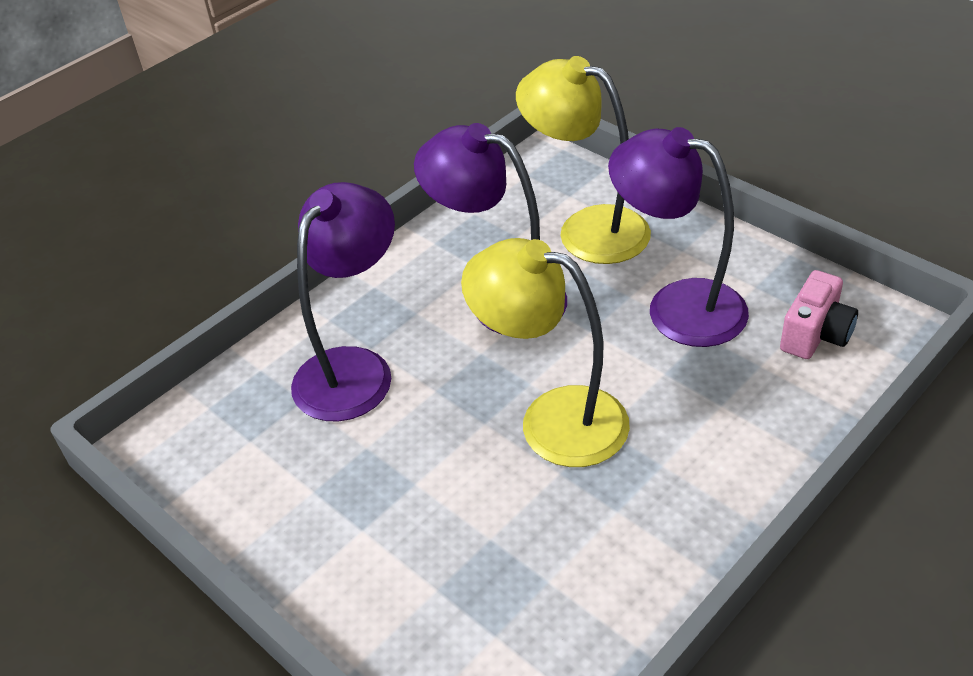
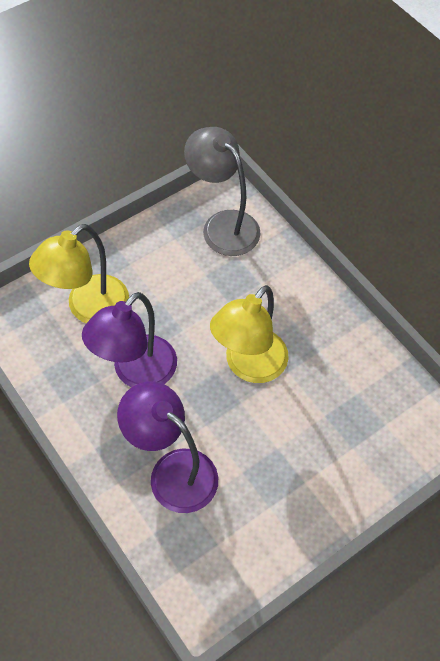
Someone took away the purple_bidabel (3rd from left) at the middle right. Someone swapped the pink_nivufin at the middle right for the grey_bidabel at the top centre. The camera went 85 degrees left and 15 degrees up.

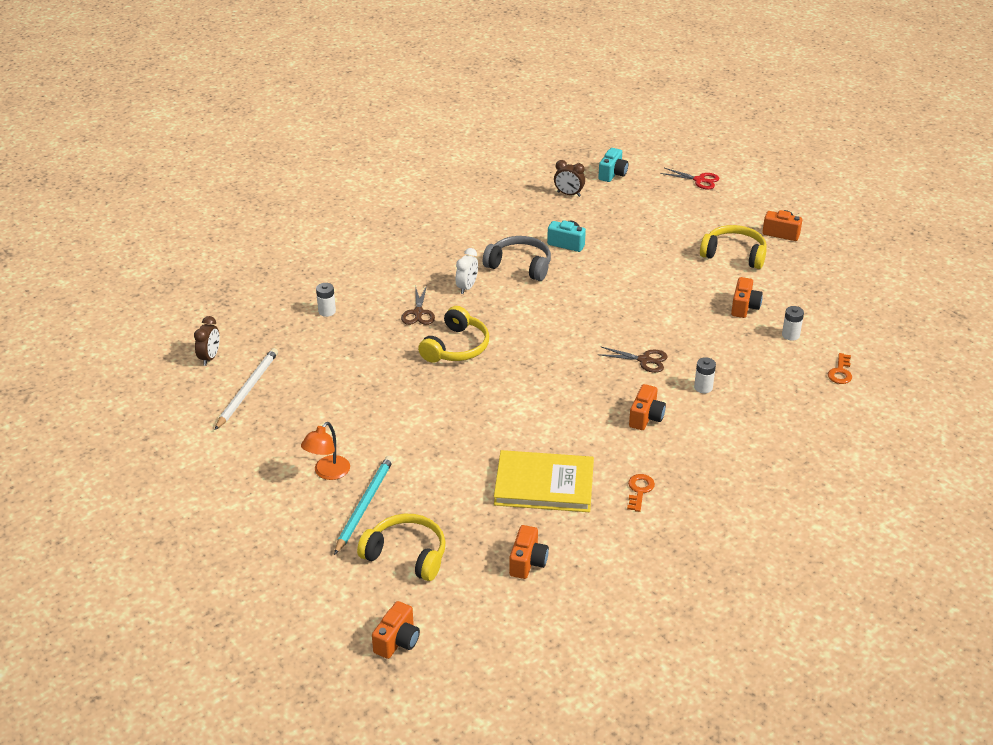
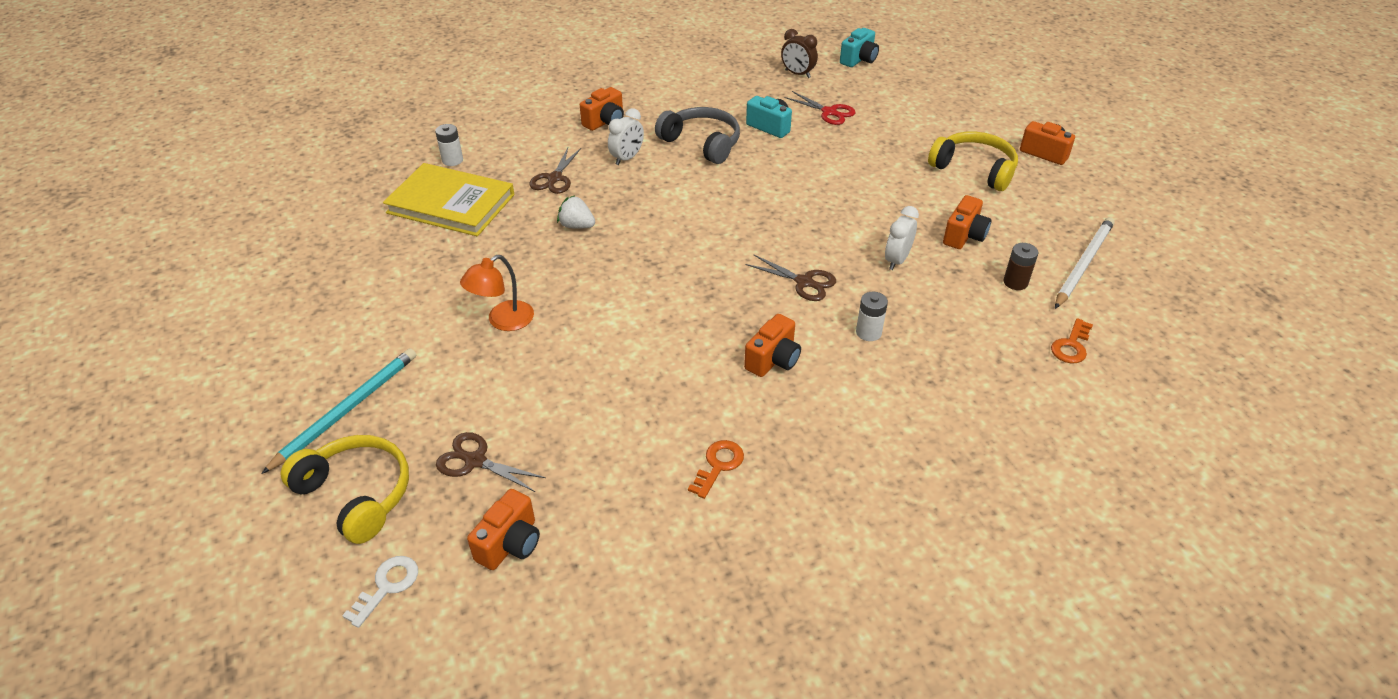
Someone carried the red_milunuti from the top right to the top centre. Someone swapped the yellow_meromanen (2nd from left) at the centre for the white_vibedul at the top centre. Someone repainted the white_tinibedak (3rd from left) at the middle right, which became the brown_tinibedak at the middle right. Someone took away the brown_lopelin (1st from left) at the middle left. Someone carried the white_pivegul from the middle left to the middle right. Someone carried the orange_bidabel from the middle left to the centre. Someone carried the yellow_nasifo from the centre to the top left. Someone carried the orange_nivufin (1st from left in the first image) from the bottom centre to the top centre. Someone put down the white_lopelin (2nd from left) at the centre. Someone put down the brown_milunuti (1st from left) at the centre. Someone put down the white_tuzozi at the bottom left. The camera went 15 degrees right and 5 degrees up.

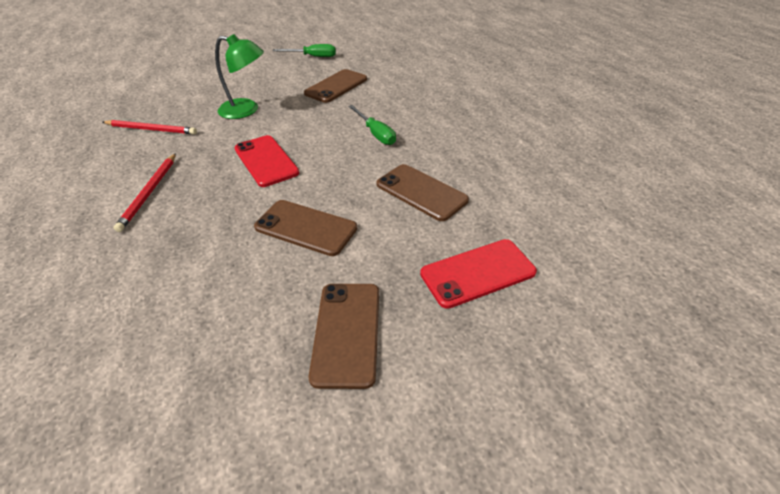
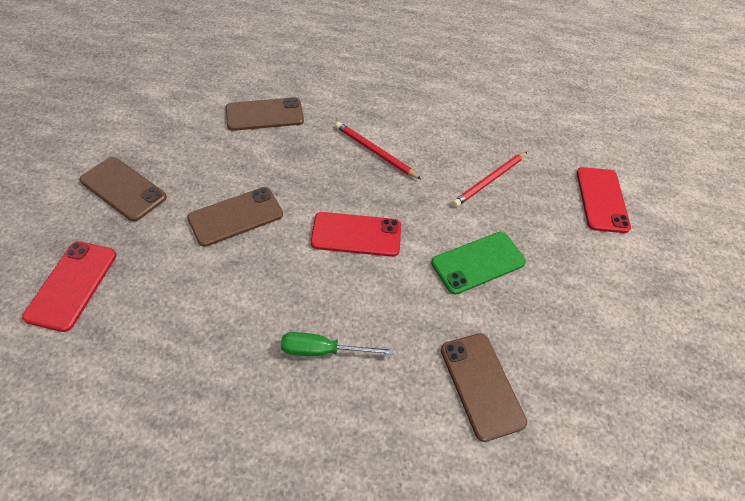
Someone swapped the green_bidabel at the top left for the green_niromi at the centre. Someone took away the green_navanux (1st from left) at the top centre. Someone carried the brown_niromi (4th from left in the first image) from the centre to the top centre. Someone put down the red_niromi (3rd from left) at the middle right. The camera went 120 degrees right and 10 degrees up.

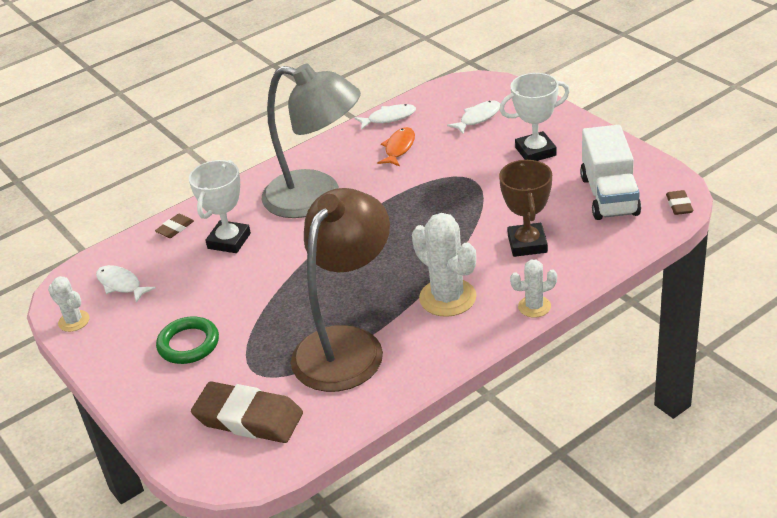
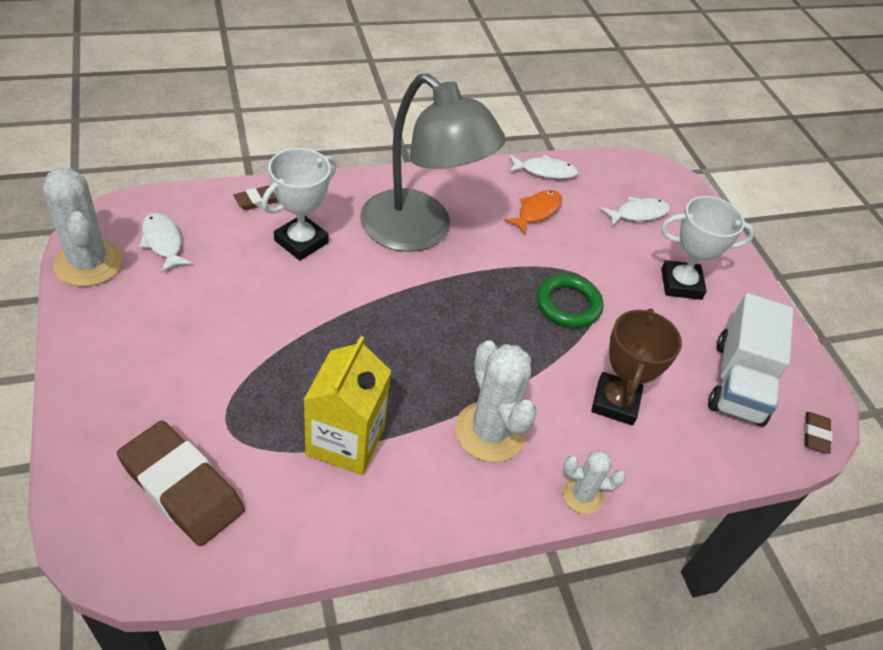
Someone swapped the brown_bidabel at the centre for the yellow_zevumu at the centre. Someone scaled the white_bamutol (1st from left) at the middle left by 1.78. Someone carried the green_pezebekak from the middle left to the centre. The camera went 10 degrees right and 10 degrees up.

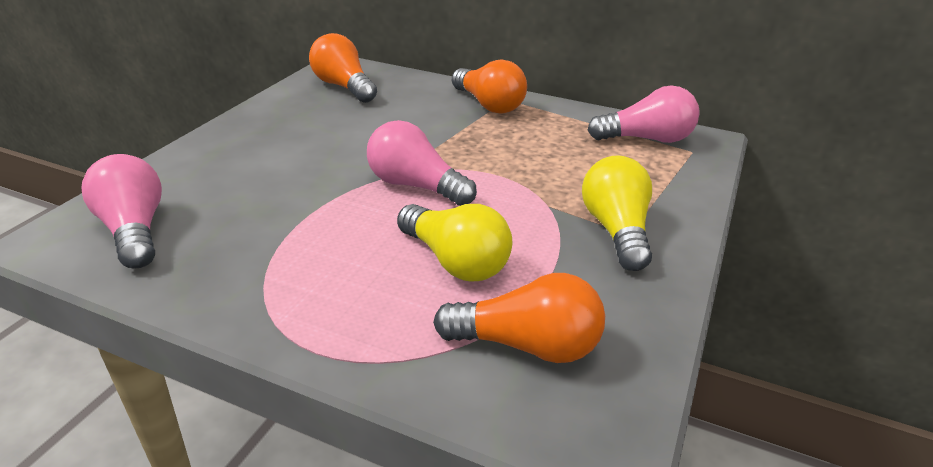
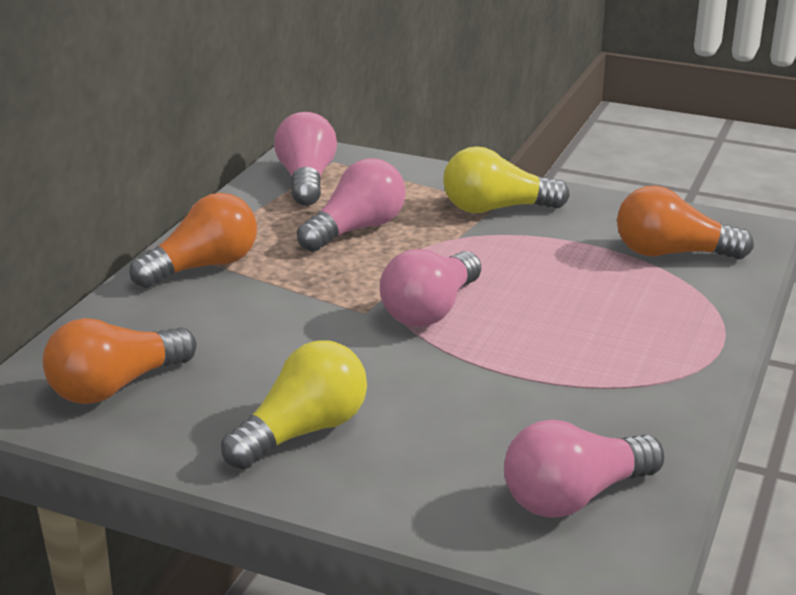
Someone carried the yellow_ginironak (1st from left) from the centre to the bottom centre. Someone rotated the orange_ginironak (3rd from left) at the bottom centre by 90 degrees counterclockwise. Someone put down the pink_ginironak (2nd from left) at the centre. The camera went 90 degrees left and 5 degrees down.

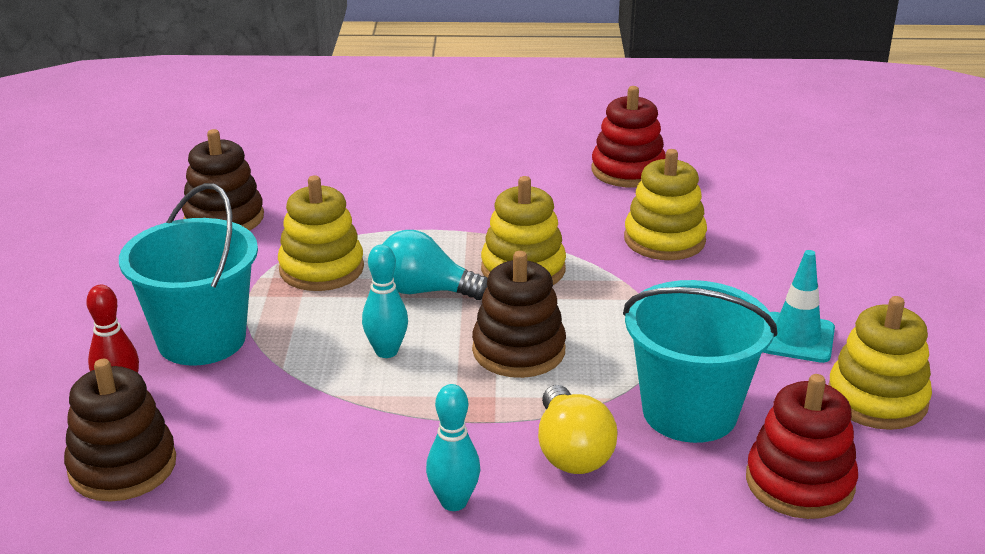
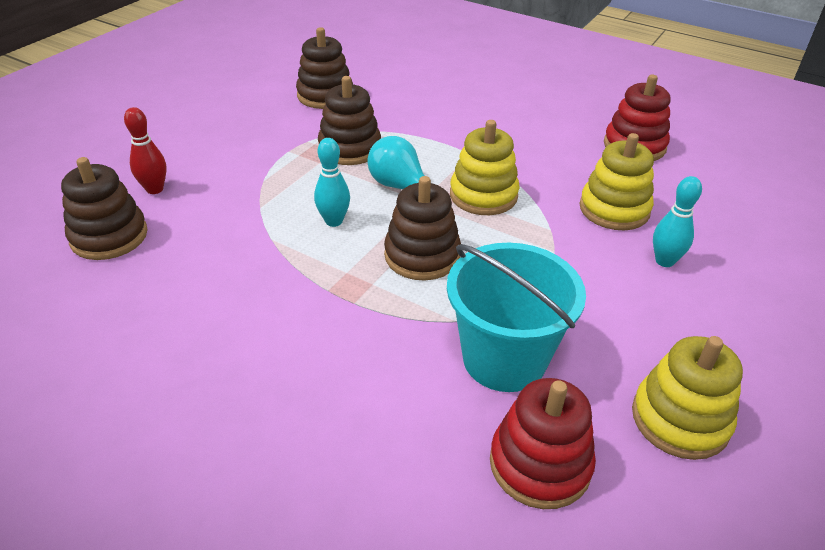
Someone repainted the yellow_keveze (1st from left) at the middle left, which became the brown_keveze (3rd from left) at the top centre. Someone took away the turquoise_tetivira (1st from left) at the middle left. Someone took away the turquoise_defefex at the middle right. Someone carried the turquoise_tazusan (2nd from left) from the bottom centre to the middle right. Someone took away the yellow_ginironak at the bottom centre. The camera went 30 degrees right and 10 degrees up.

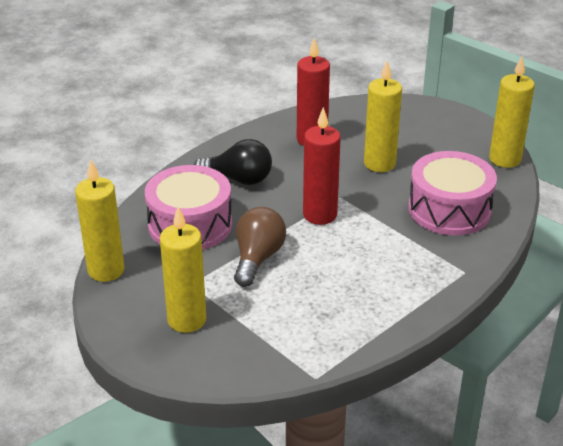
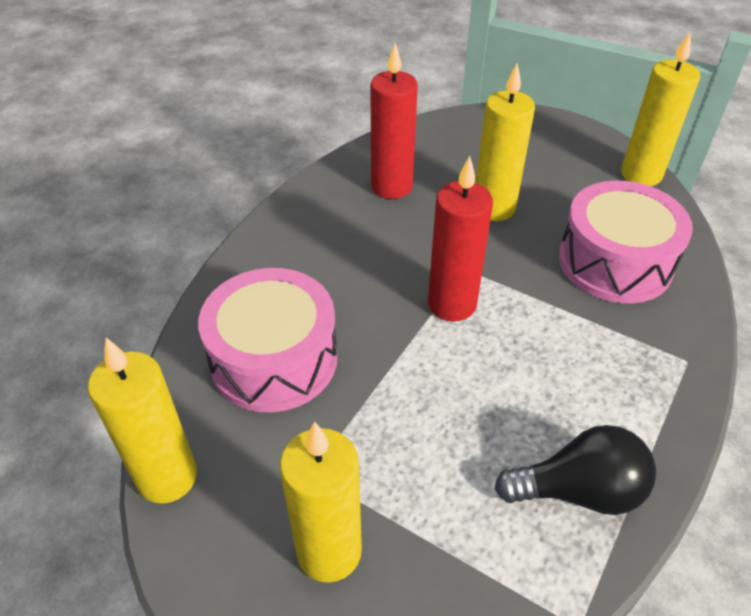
Someone carried the black_ginironak from the centre to the bottom right. Someone took away the brown_ginironak at the centre. The camera went 15 degrees left and 10 degrees up.

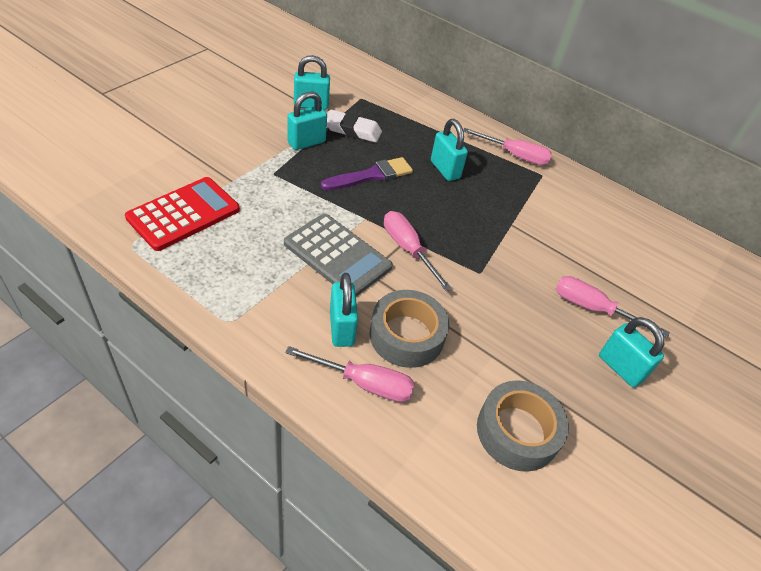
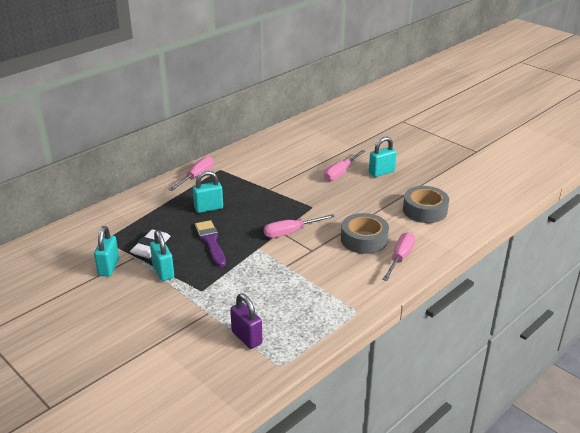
Someone swapped the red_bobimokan at the middle left for the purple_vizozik at the bottom centre. Someone took away the grey_bobimokan at the centre. Someone took away the turquoise_vizozik (3rd from left) at the centre. The camera went 75 degrees left and 15 degrees down.

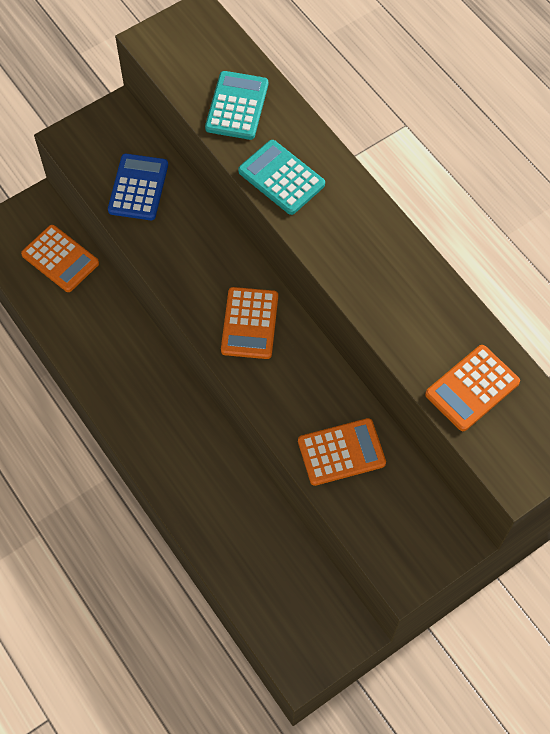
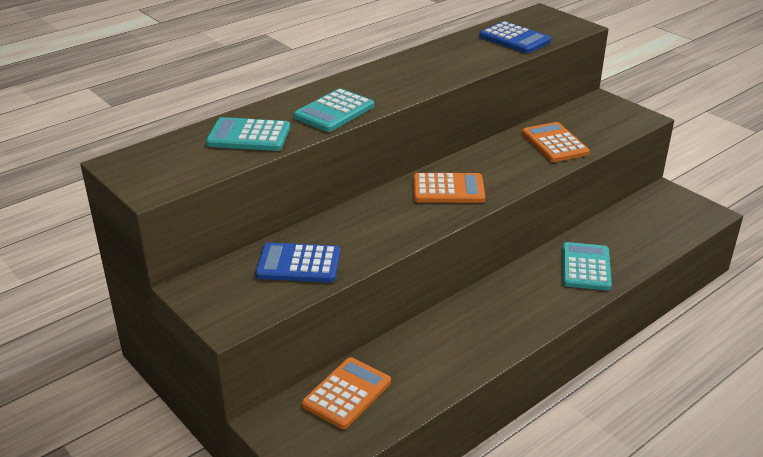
Someone repainted the orange_bobimokan (4th from left) at the middle right, which became the blue_bobimokan (2nd from left) at the top right. Someone put down the turquoise_bobimokan (3rd from left) at the middle right. The camera went 95 degrees left and 30 degrees down.

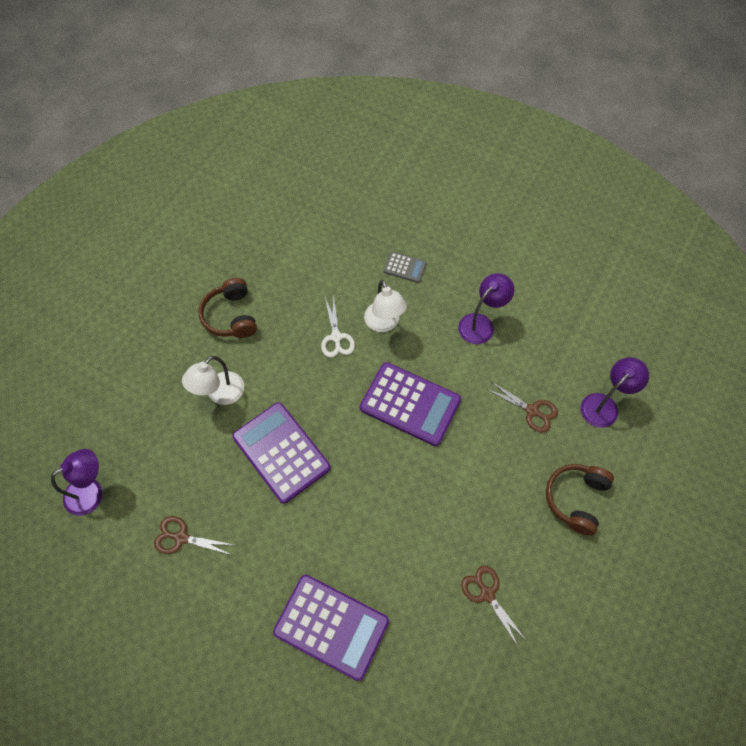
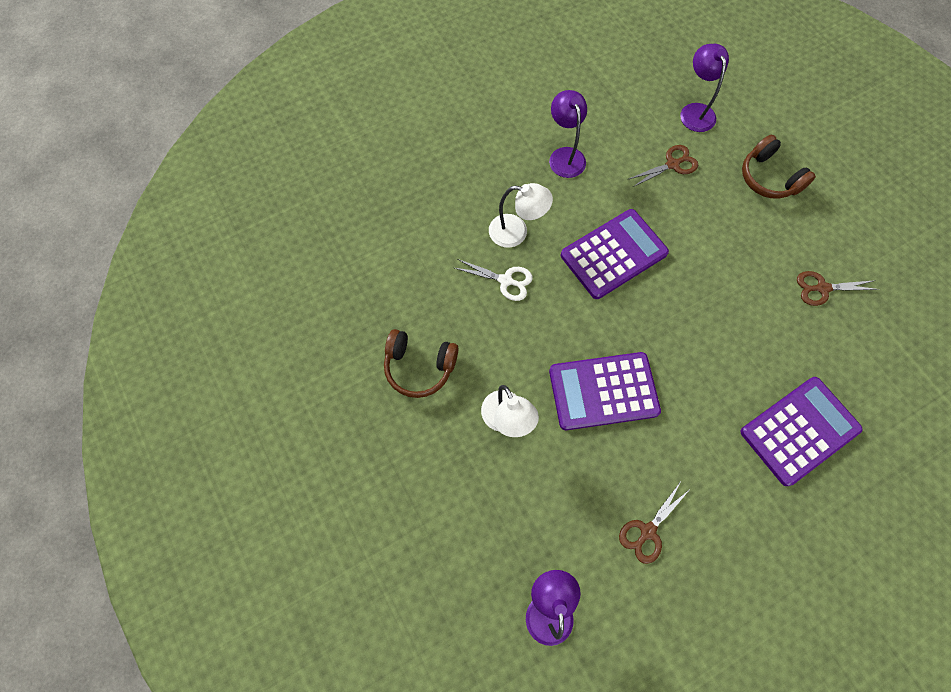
Someone took away the grey_bobimokan at the centre. The camera went 60 degrees left and 5 degrees up.

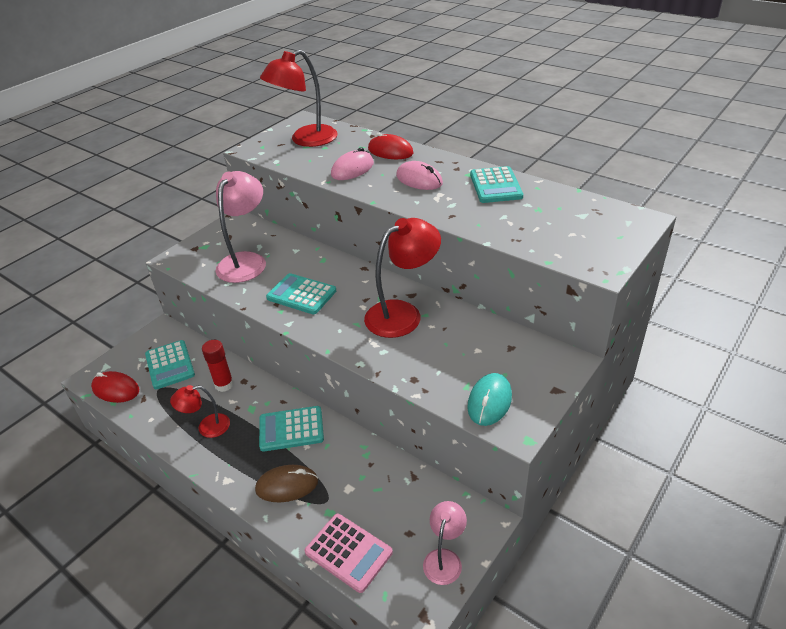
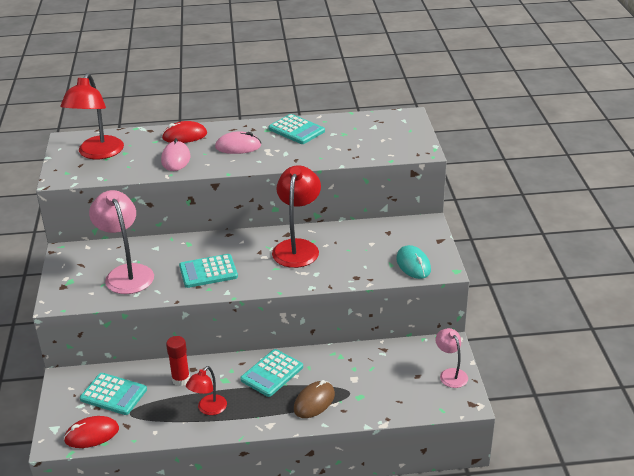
Someone took away the pink_bobimokan at the bottom centre. The camera went 45 degrees left and 5 degrees down.

